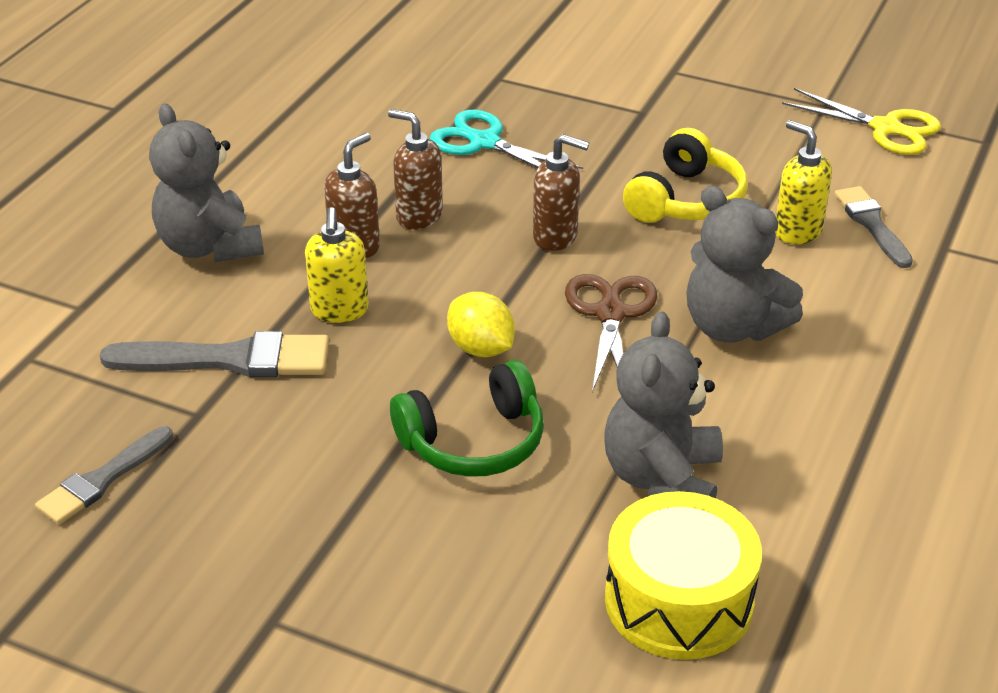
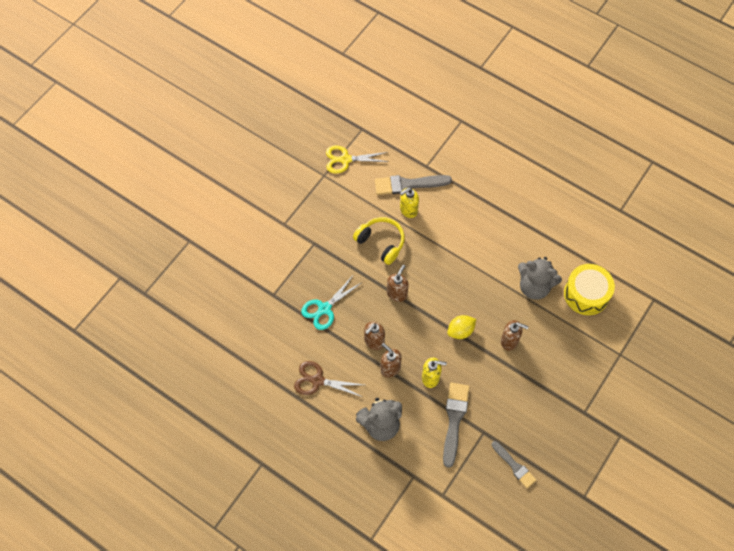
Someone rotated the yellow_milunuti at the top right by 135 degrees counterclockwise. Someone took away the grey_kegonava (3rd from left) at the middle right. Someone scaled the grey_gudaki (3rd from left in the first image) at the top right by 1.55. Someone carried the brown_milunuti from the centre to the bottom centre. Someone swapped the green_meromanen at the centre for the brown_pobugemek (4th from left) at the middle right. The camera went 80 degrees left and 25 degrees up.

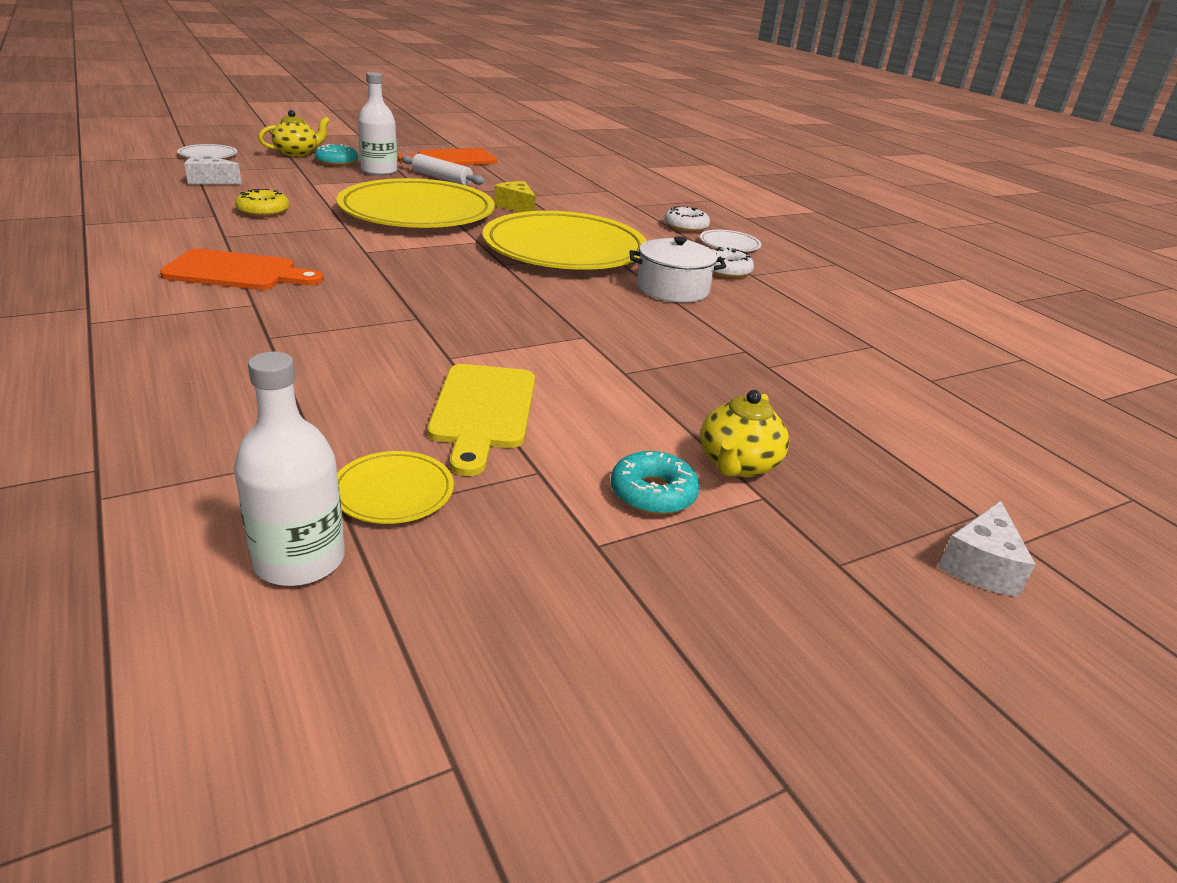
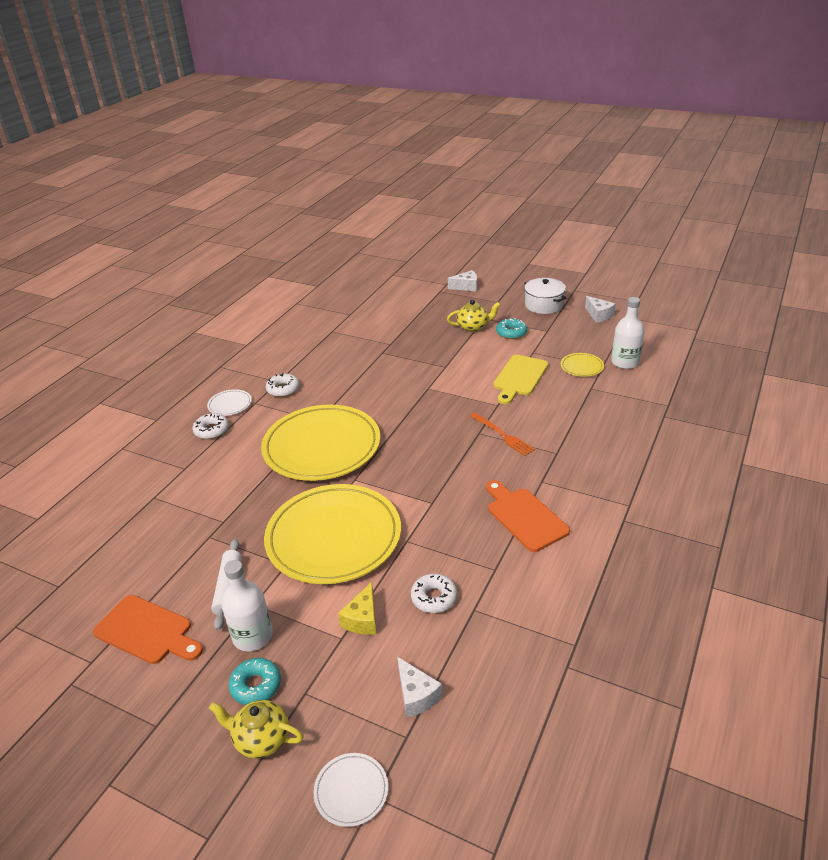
Someone carried the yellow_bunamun from the top centre to the bottom centre. Someone repainted the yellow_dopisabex at the top left, which became the white_dopisabex (3rd from left) at the bottom centre. Someone carried the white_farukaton from the top centre to the centre. Someone rotated the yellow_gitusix at the centre by 150 degrees clockwise. Someone put down the white_bunamun (3rd from left) at the middle right. Someone put down the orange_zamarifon at the centre. The camera went 120 degrees left and 5 degrees up.

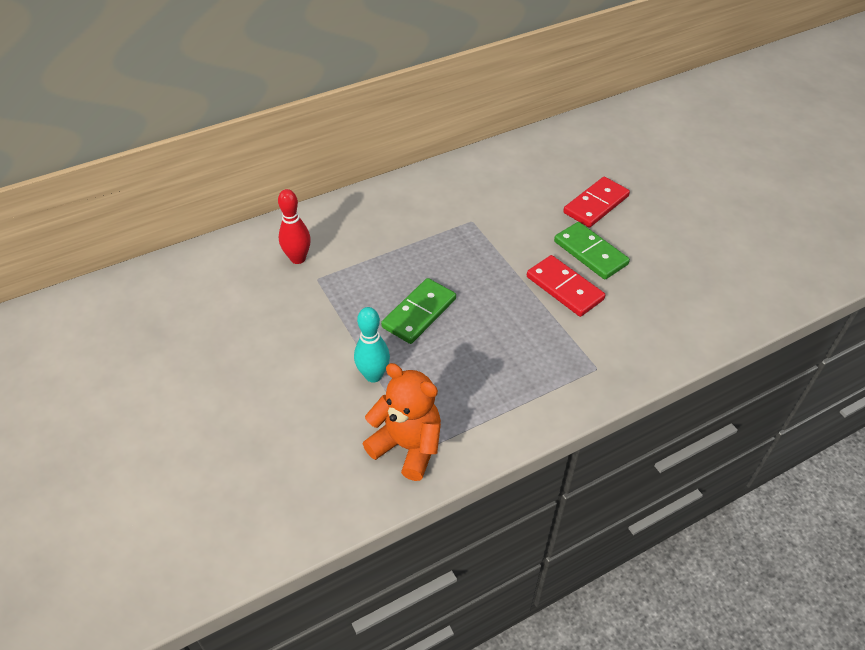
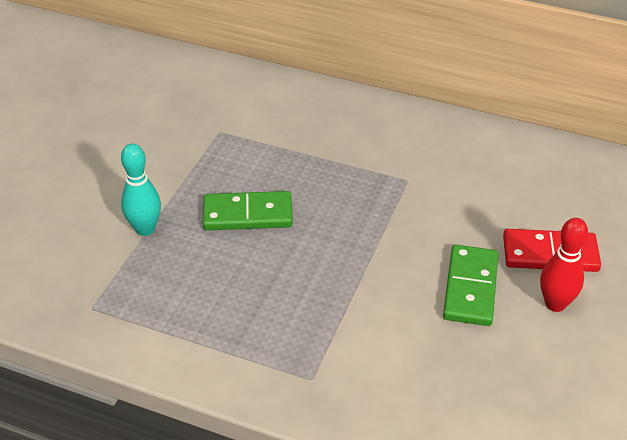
Someone carried the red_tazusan from the centre to the middle right. Someone took away the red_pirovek (1st from left) at the centre. Someone took away the orange_kegonava at the centre. The camera went 50 degrees right and 5 degrees down.

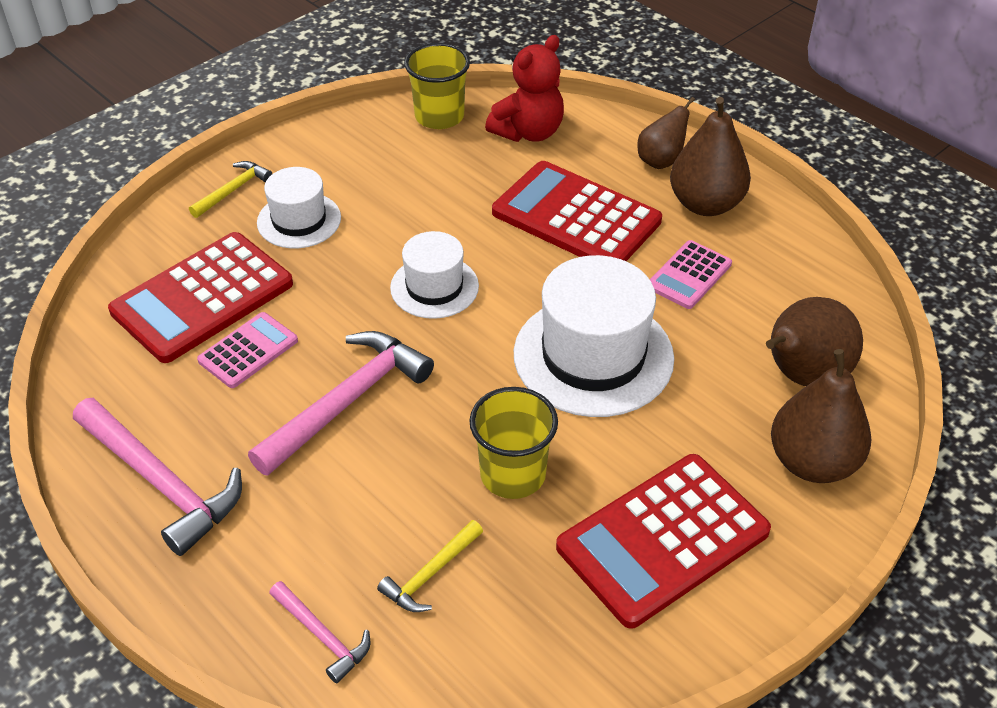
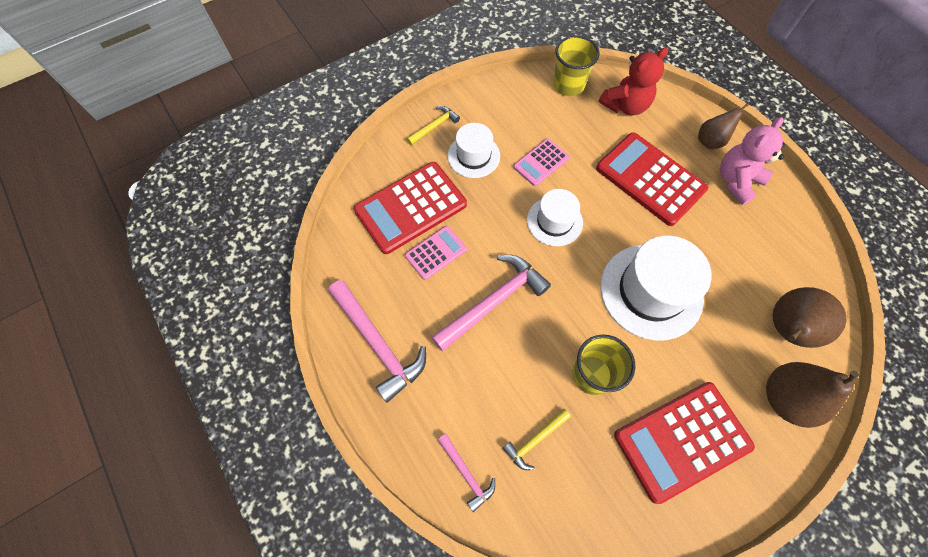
Someone swapped the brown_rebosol (2nd from left) at the top right for the pink_kegonava at the top right. Someone carried the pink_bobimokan (2nd from left) from the middle right to the top centre. The camera went 10 degrees right and 20 degrees up.

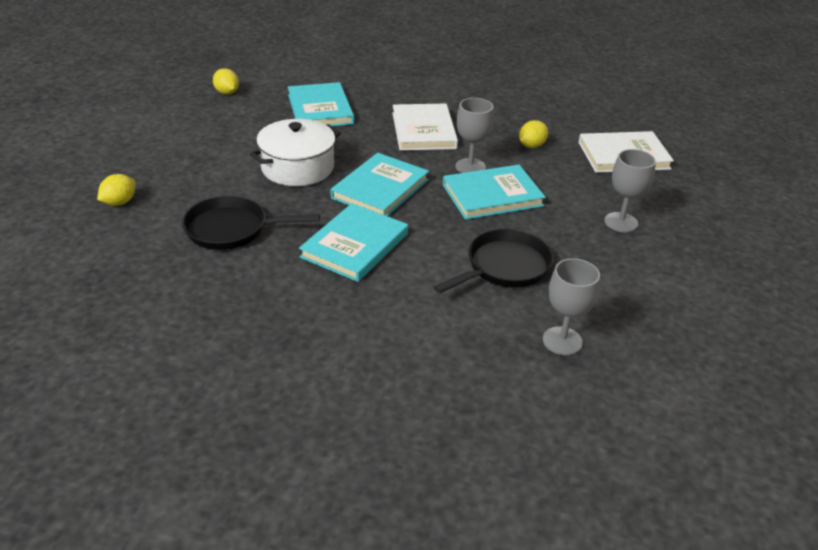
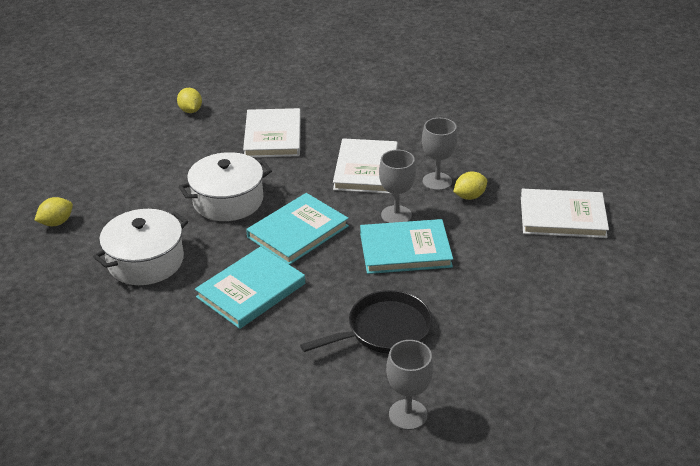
Someone repainted the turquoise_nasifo (1st from left) at the top centre, which became the white_nasifo (1st from left) at the top centre. Someone carried the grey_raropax (3rd from left) from the middle right to the top centre. Someone swapped the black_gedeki (1st from left) at the middle left for the white_farukaton (1st from left) at the middle left. The camera went 15 degrees right and 0 degrees up.

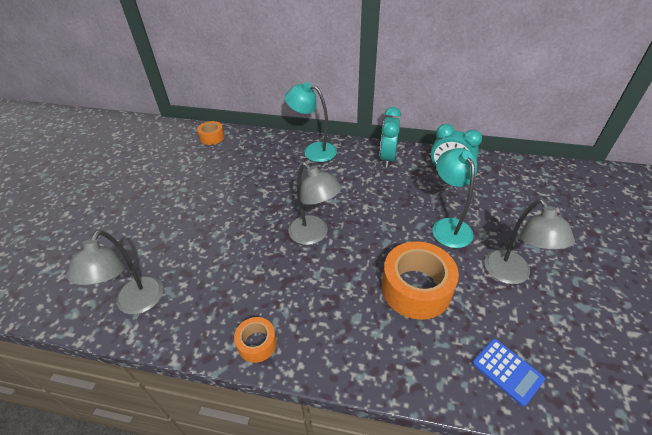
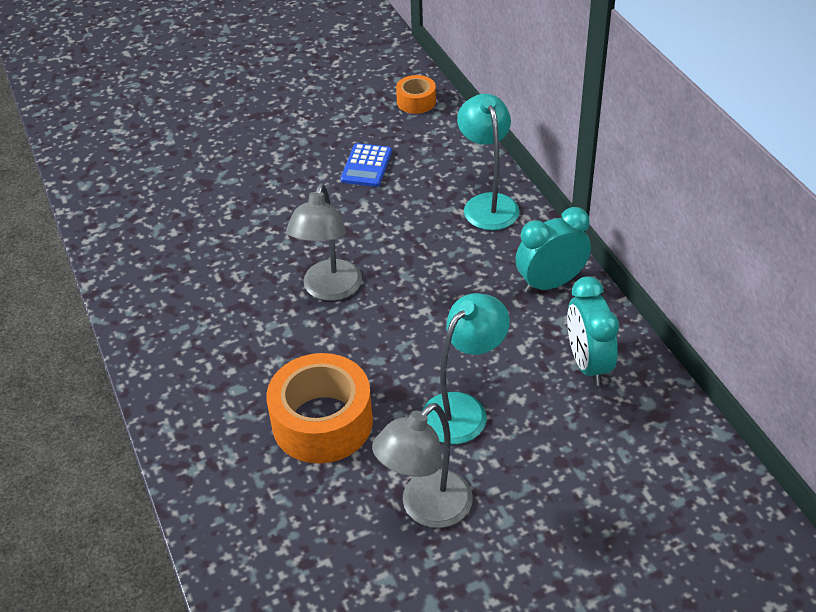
Someone took away the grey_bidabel (1st from left) at the middle left. Someone took away the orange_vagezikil (2nd from left) at the bottom centre. Someone carried the blue_bobimokan from the bottom right to the top centre. The camera went 55 degrees right and 0 degrees up.

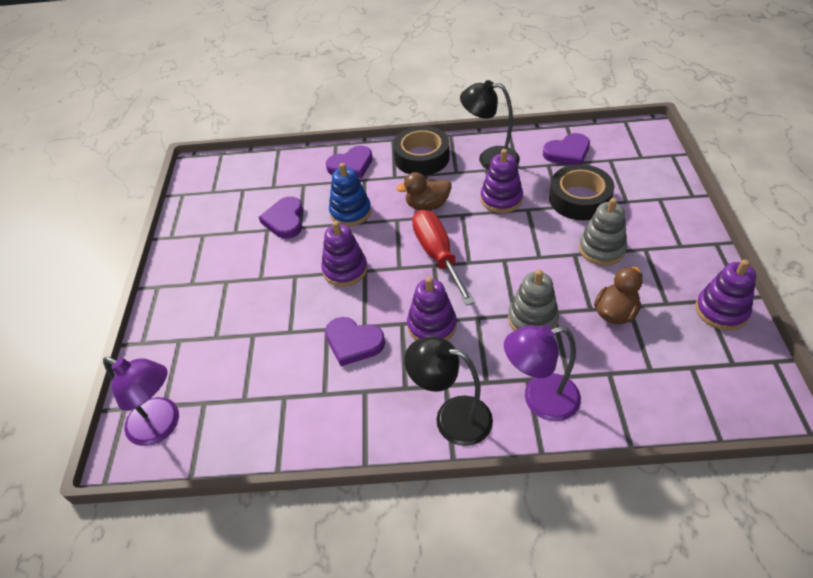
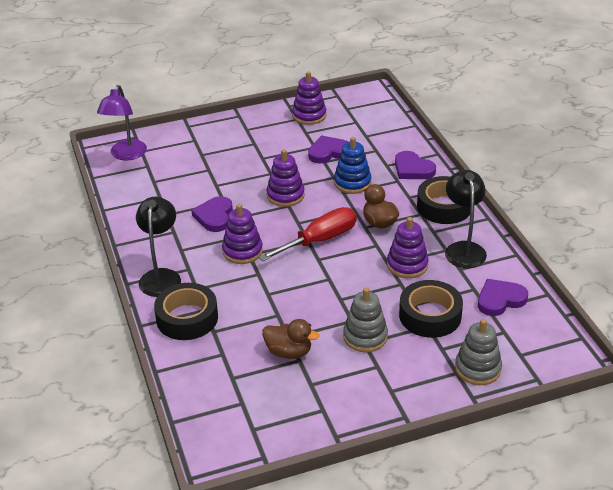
Someone rotated the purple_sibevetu (4th from left) at the top right by 105 degrees clockwise. Someone carried the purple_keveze (4th from left in the first image) from the middle right to the top centre. Someone carried the grey_keveze (1st from left in the first image) from the centre to the bottom right. Someone swapped the purple_bidabel (2nd from left) at the middle right for the black_vagezikil (1st from left) at the middle left. The camera went 70 degrees right and 10 degrees down.

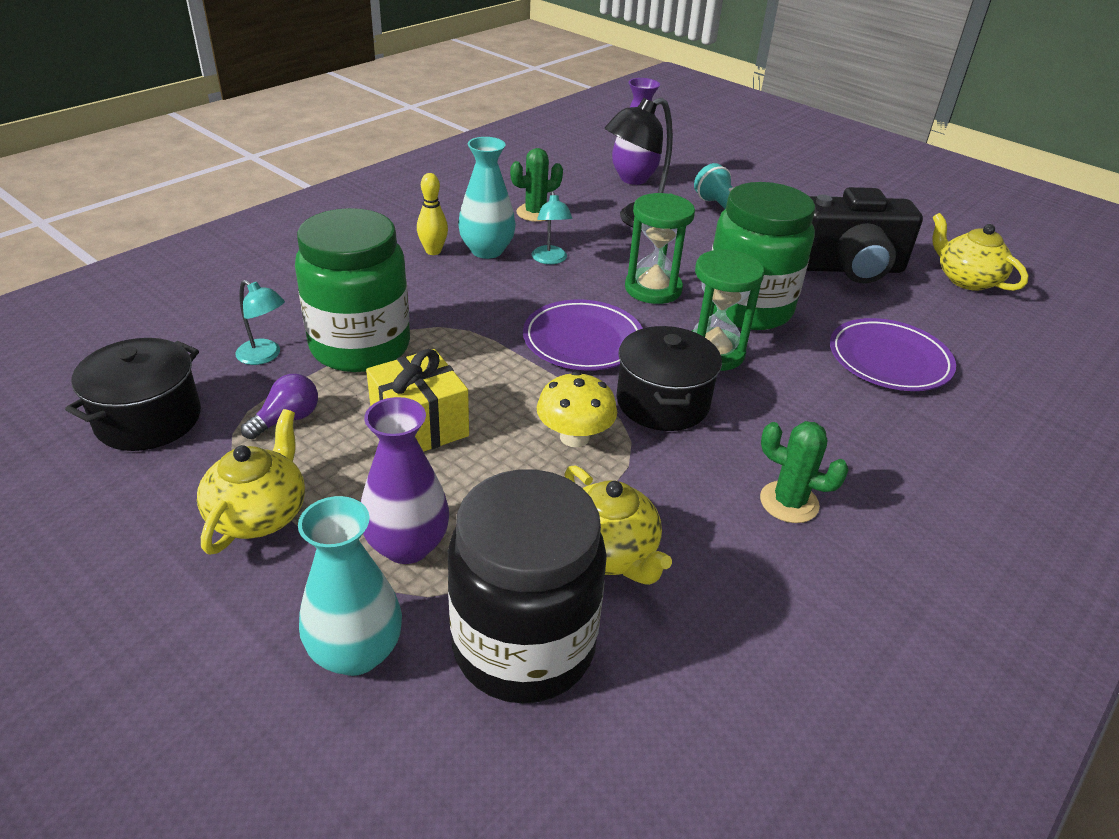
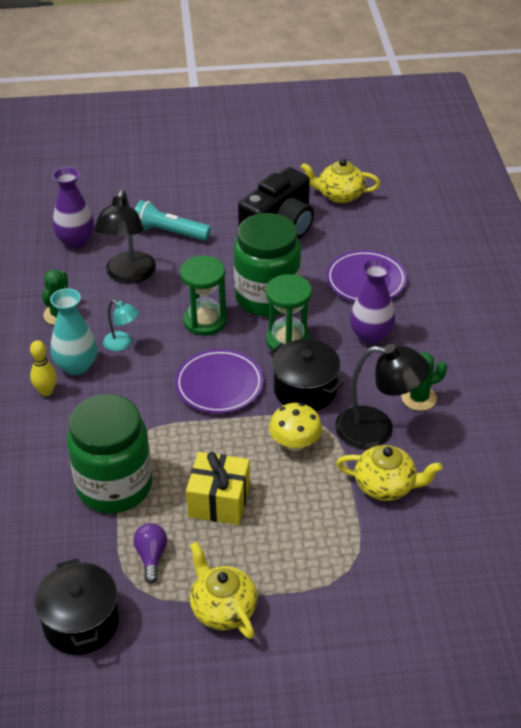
Someone took away the turquoise_bidabel (1st from left) at the middle left. Someone carried the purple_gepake (1st from left in the first image) from the centre to the middle right. Someone took away the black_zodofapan at the bottom centre. Someone took away the turquoise_gepake (1st from left) at the bottom left. Someone put down the black_bidabel (2nd from left) at the middle right. The camera went 45 degrees left and 5 degrees up.

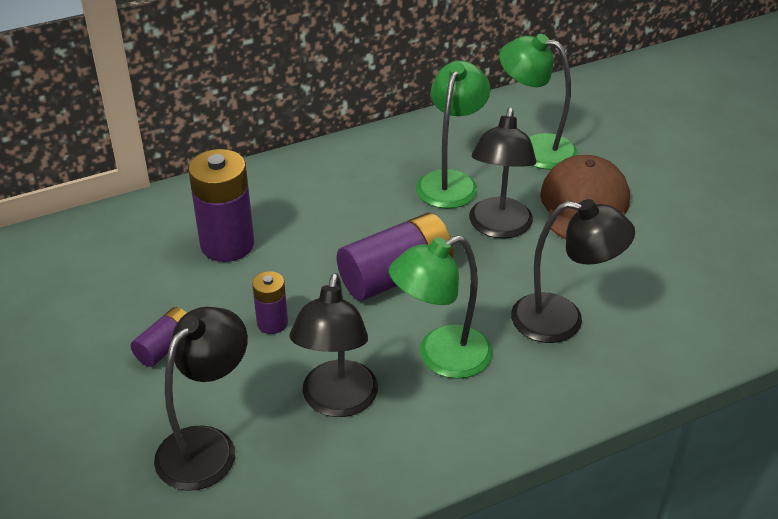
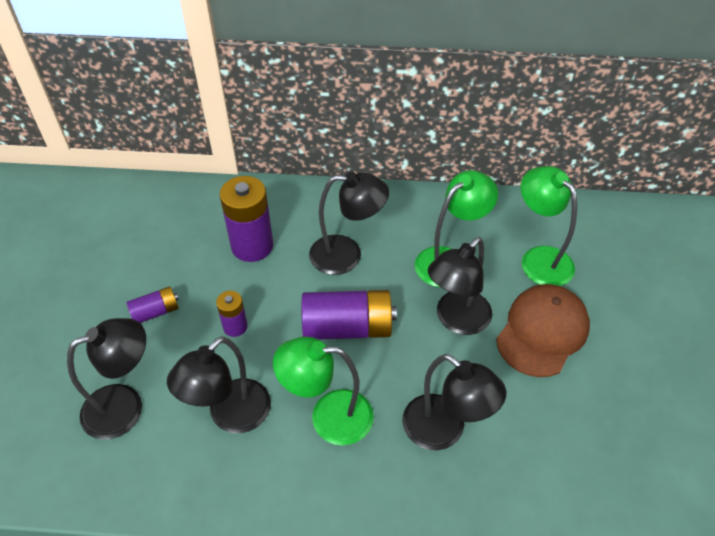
Someone put down the black_bidabel (3rd from left) at the centre. The camera went 30 degrees right and 10 degrees up.

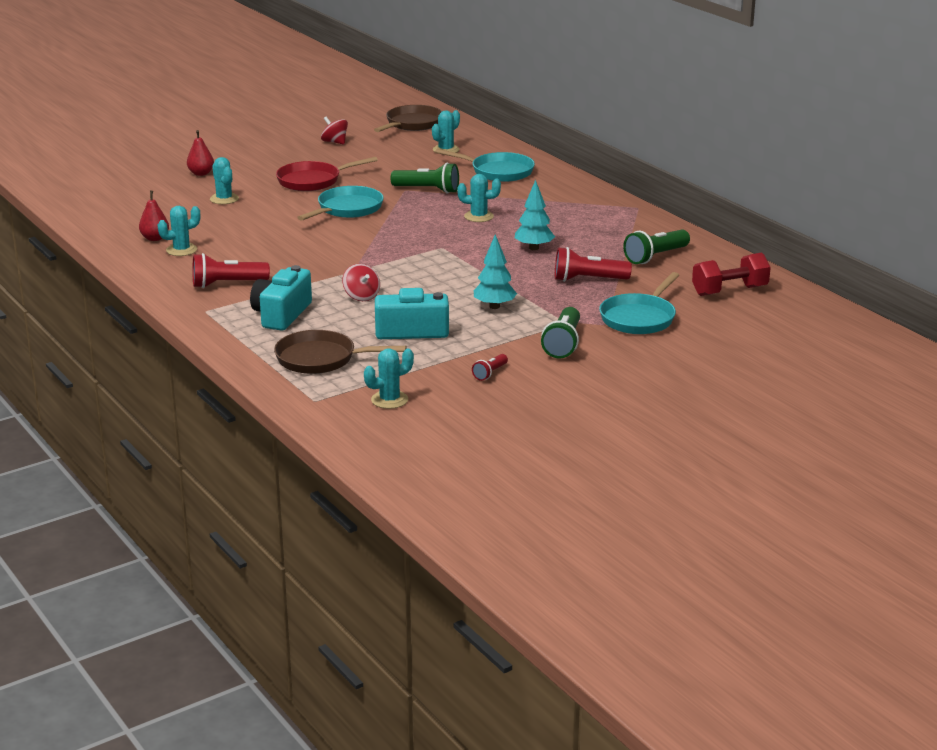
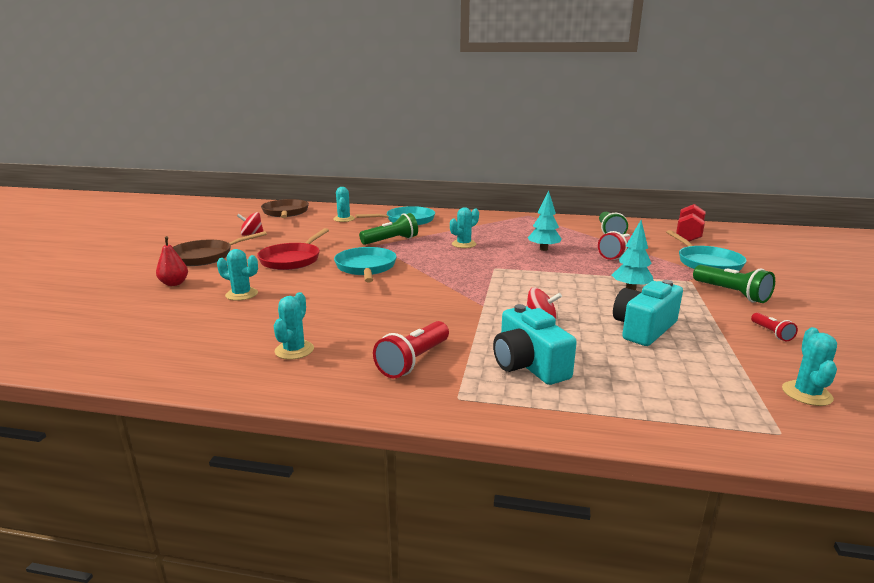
Someone took away the red_rebosol (1st from left) at the top left. Someone carried the brown_gedeki (1st from left) from the centre to the middle left. The camera went 45 degrees left and 5 degrees down.

